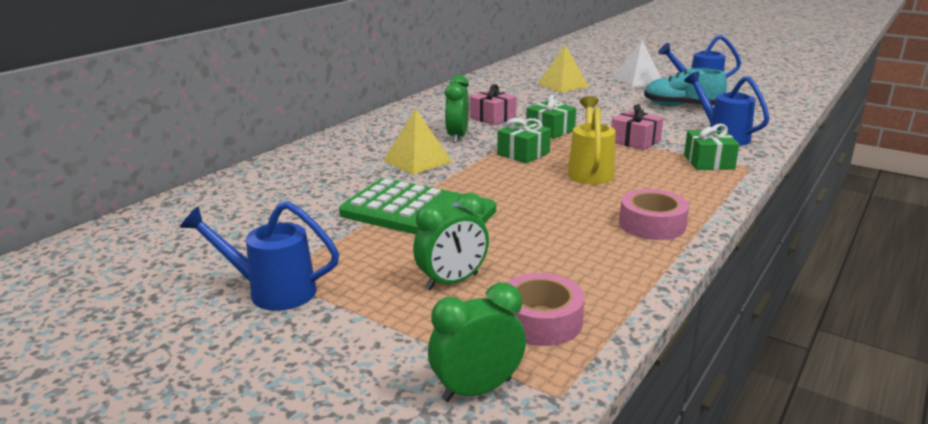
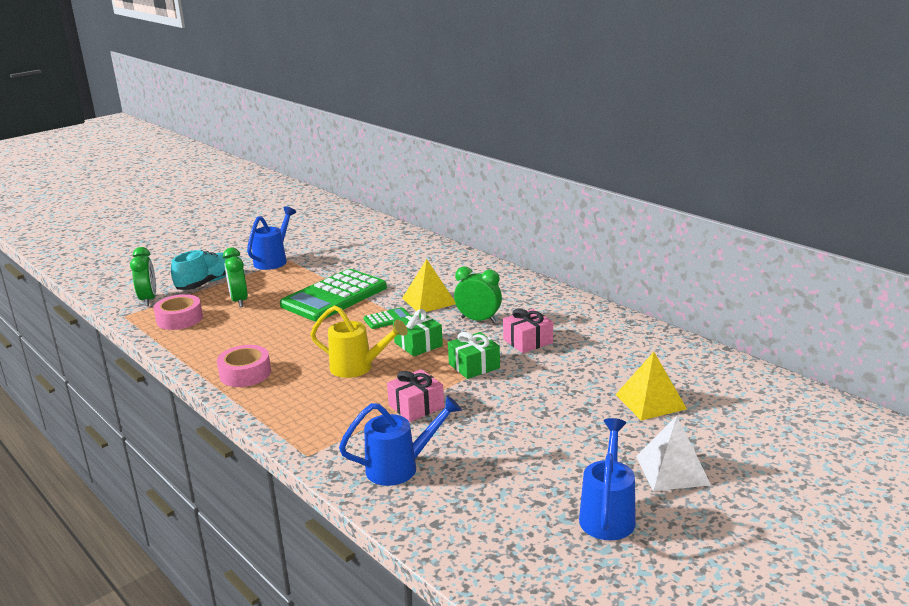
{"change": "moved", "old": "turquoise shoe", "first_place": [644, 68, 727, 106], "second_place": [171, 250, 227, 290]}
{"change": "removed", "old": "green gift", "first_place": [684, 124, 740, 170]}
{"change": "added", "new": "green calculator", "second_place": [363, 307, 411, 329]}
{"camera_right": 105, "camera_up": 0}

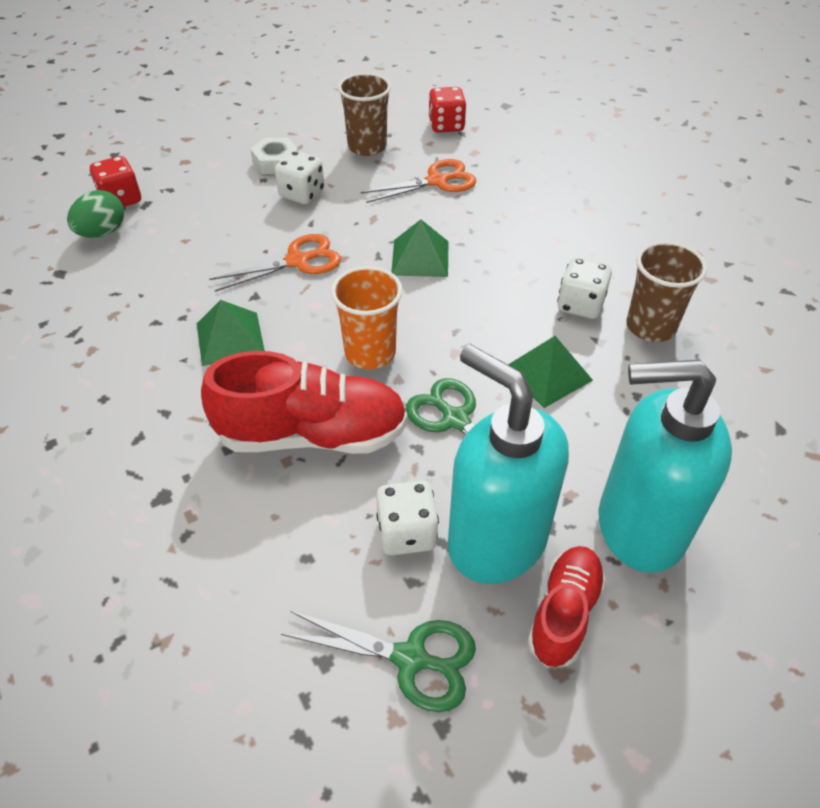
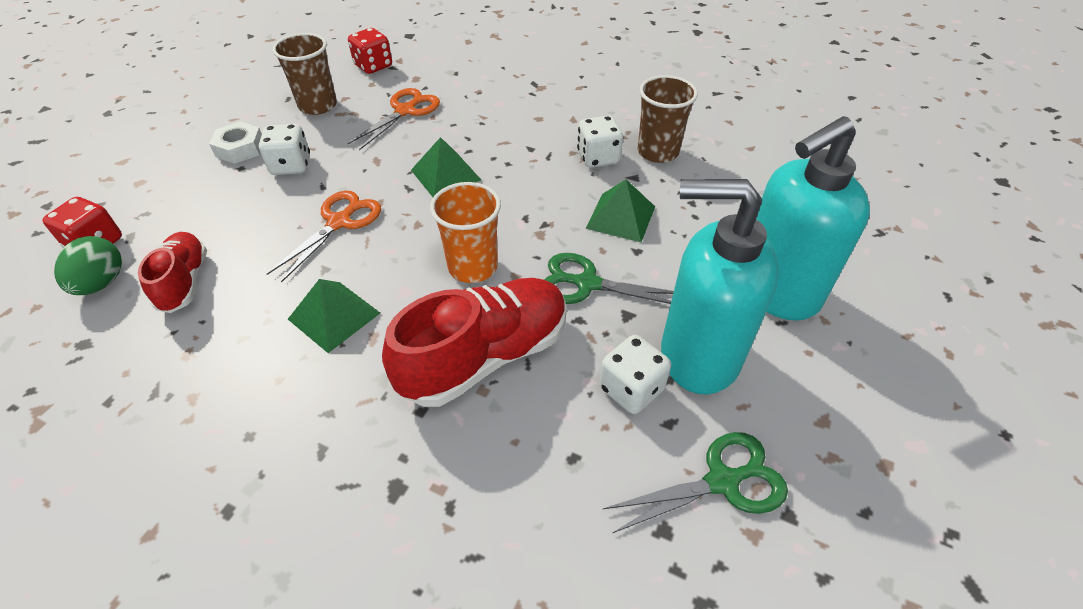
{"change": "moved", "old": "red shoe", "first_place": [528, 546, 606, 667], "second_place": [138, 232, 207, 313]}
{"camera_right": -35, "camera_up": 0}

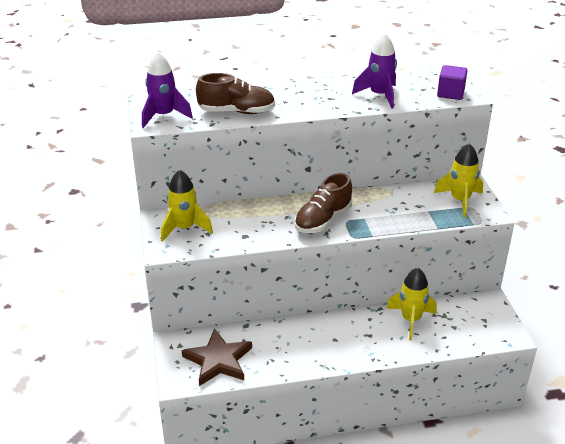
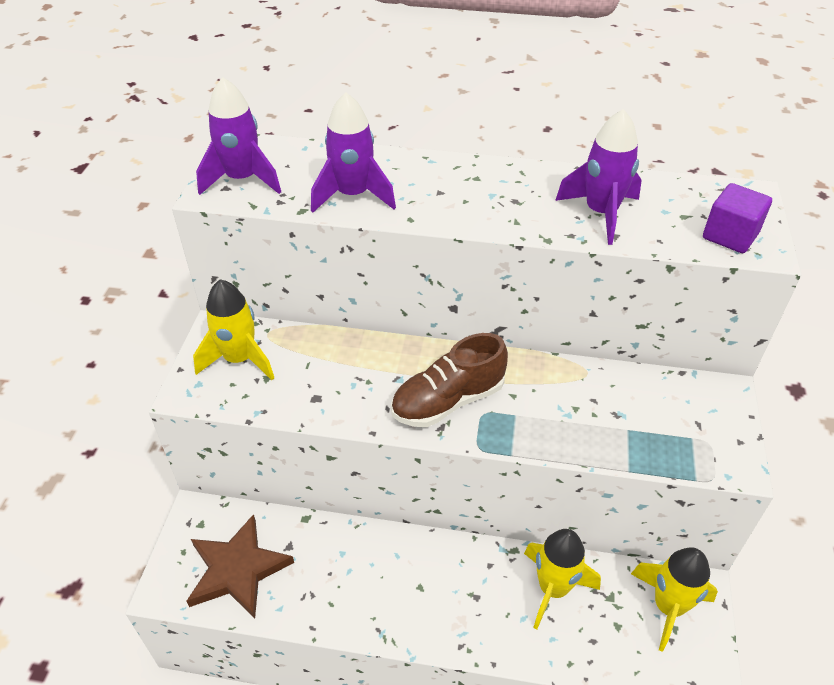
{"change": "replaced", "old": "brown shoe", "new": "purple rocket", "first_place": [196, 73, 275, 114], "second_place": [311, 92, 396, 213]}
{"change": "moved", "old": "yellow rocket", "first_place": [434, 143, 483, 217], "second_place": [631, 547, 718, 652]}
{"camera_right": 20, "camera_up": 10}

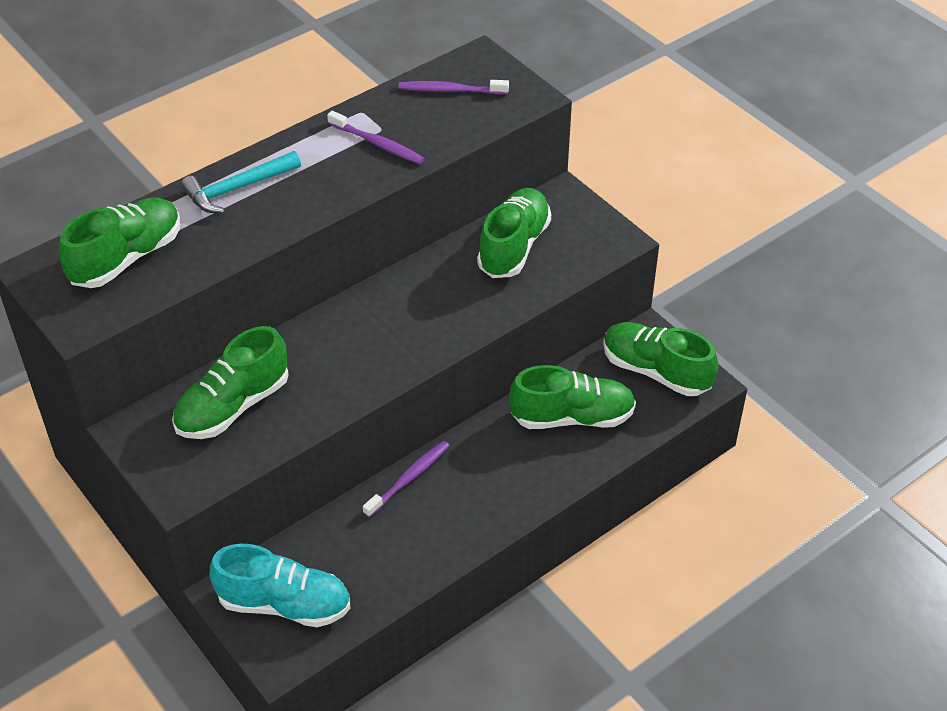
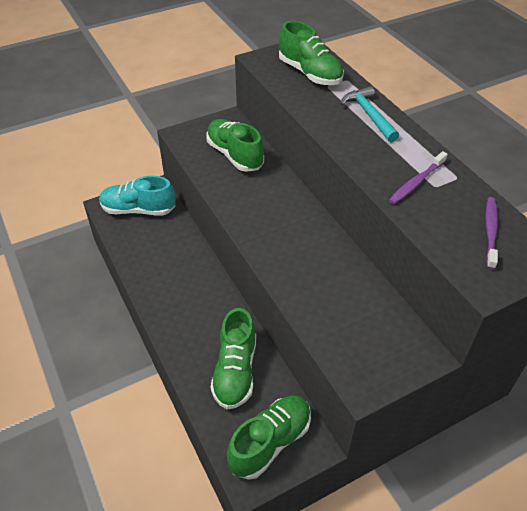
{"change": "turned", "old": "turquoise shoe", "first_place": [209, 544, 350, 627], "second_place": [99, 176, 176, 215], "degrees": 75}
{"change": "removed", "old": "purple toothbrush", "first_place": [363, 441, 450, 518]}
{"change": "removed", "old": "green shoe", "first_place": [477, 188, 551, 278]}
{"camera_right": 100, "camera_up": 0}

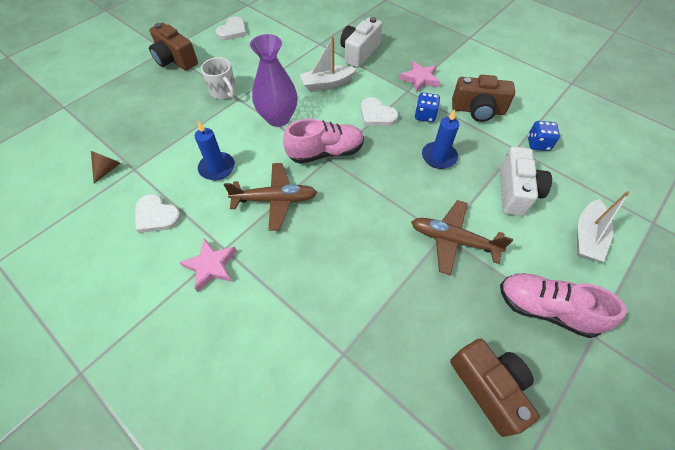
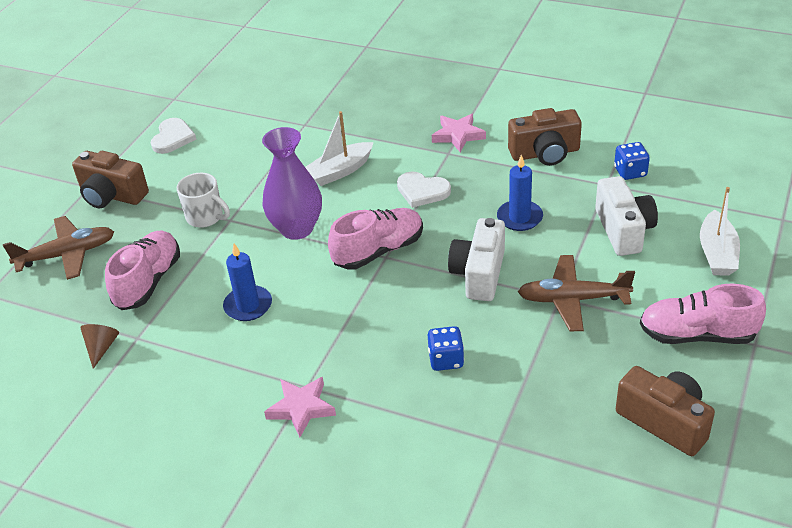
{"change": "removed", "old": "white heart", "first_place": [135, 194, 181, 233]}
{"change": "moved", "old": "brown plane", "first_place": [224, 163, 317, 231], "second_place": [3, 216, 114, 280]}
{"change": "moved", "old": "white camera", "first_place": [340, 17, 382, 68], "second_place": [448, 218, 505, 301]}
{"change": "moved", "old": "blue dice", "first_place": [415, 93, 440, 122], "second_place": [428, 326, 464, 371]}
{"change": "added", "new": "pink shoe", "second_place": [105, 231, 180, 310]}
{"camera_right": -15, "camera_up": -15}

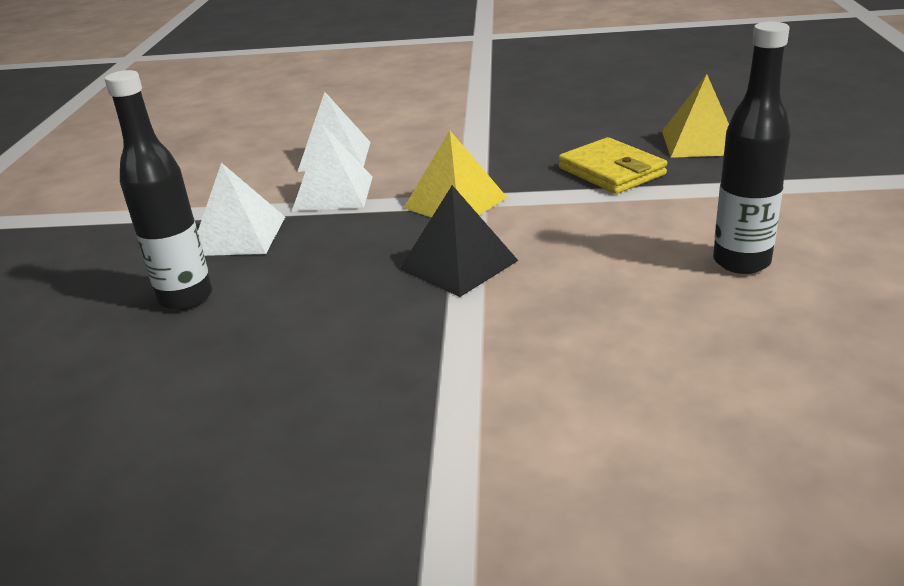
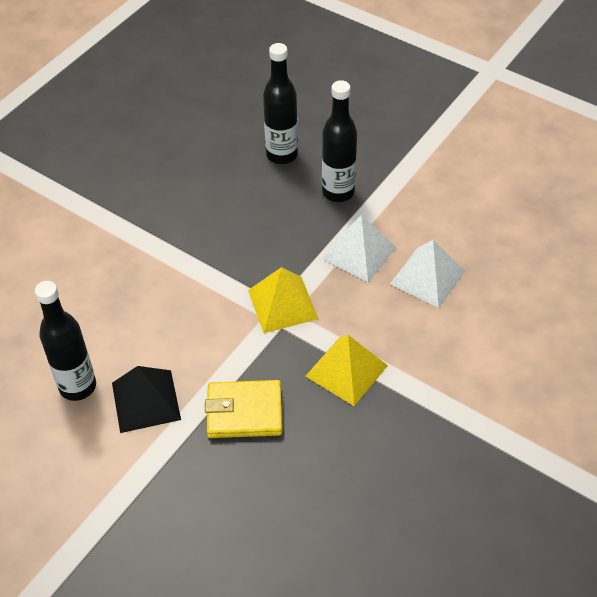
{"change": "replaced", "old": "white pyramid", "new": "black bottle", "first_place": [198, 163, 285, 256], "second_place": [322, 80, 357, 202]}
{"change": "moved", "old": "black pyramid", "first_place": [400, 185, 518, 297], "second_place": [112, 366, 181, 433]}
{"change": "moved", "old": "yellow pyramid", "first_place": [662, 74, 729, 158], "second_place": [305, 335, 388, 406]}
{"camera_right": 120, "camera_up": 20}

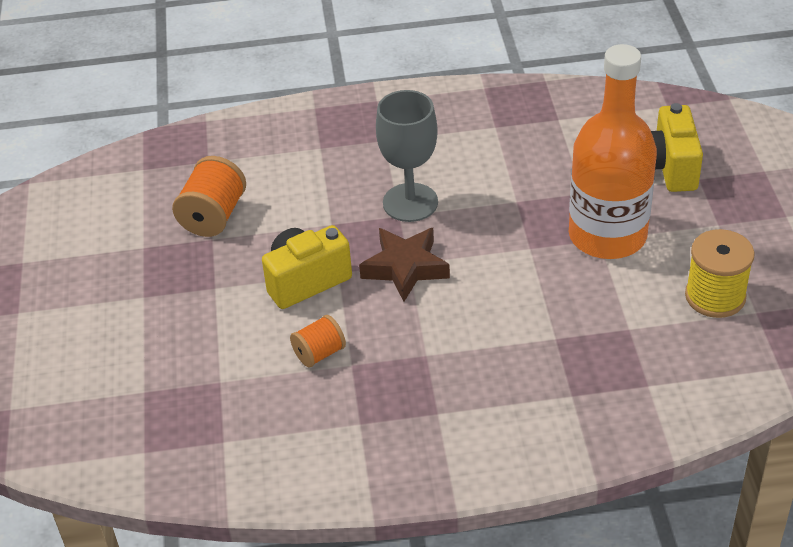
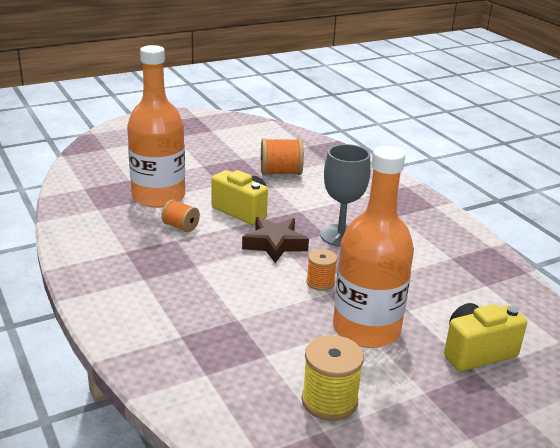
{"change": "added", "new": "orange bottle", "second_place": [127, 45, 185, 208]}
{"change": "added", "new": "orange spool", "second_place": [306, 249, 337, 291]}
{"camera_right": 65, "camera_up": -15}

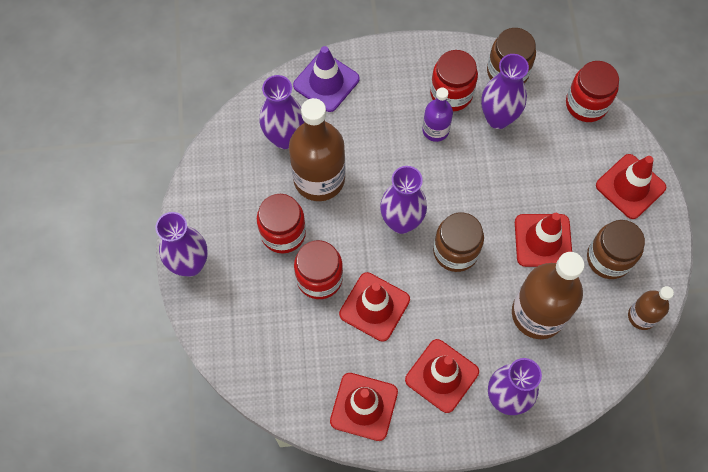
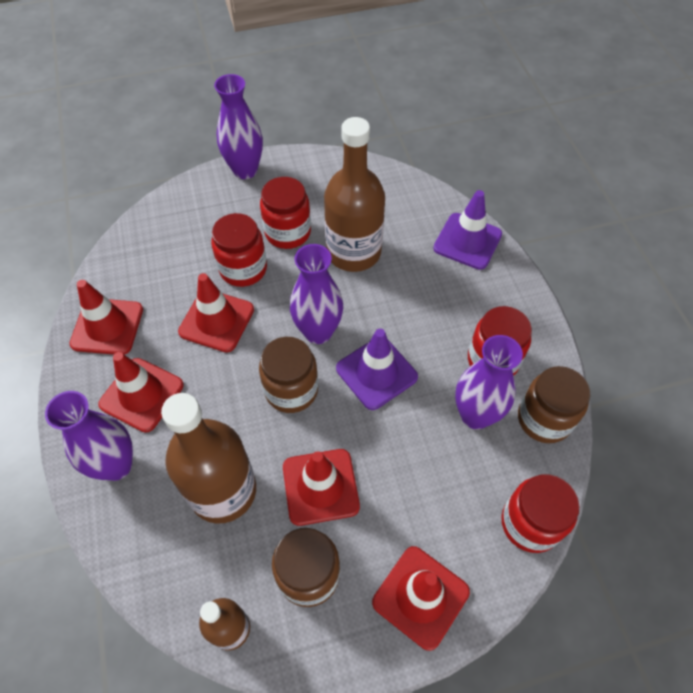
{"change": "removed", "old": "purple vase", "first_place": [260, 75, 304, 149]}
{"change": "removed", "old": "purple bottle", "first_place": [422, 87, 453, 142]}
{"change": "added", "new": "purple traffic cone", "second_place": [336, 329, 418, 410]}
{"camera_right": 80, "camera_up": -10}

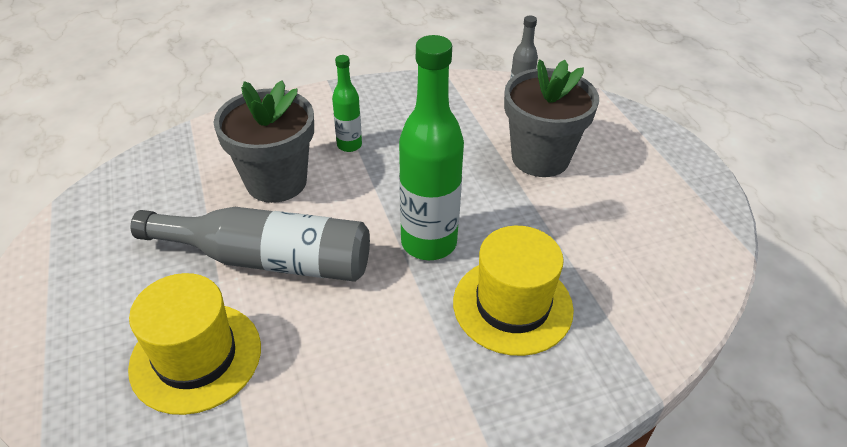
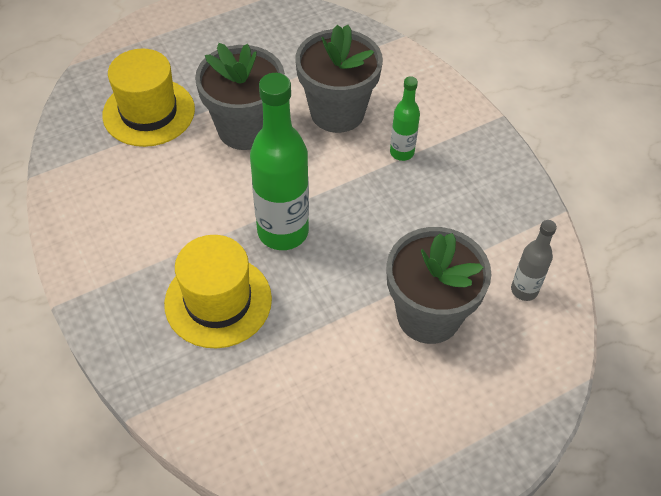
{"change": "replaced", "old": "grey bottle", "new": "grey flower pot", "first_place": [130, 207, 370, 282], "second_place": [195, 43, 285, 150]}
{"camera_right": 80, "camera_up": 10}

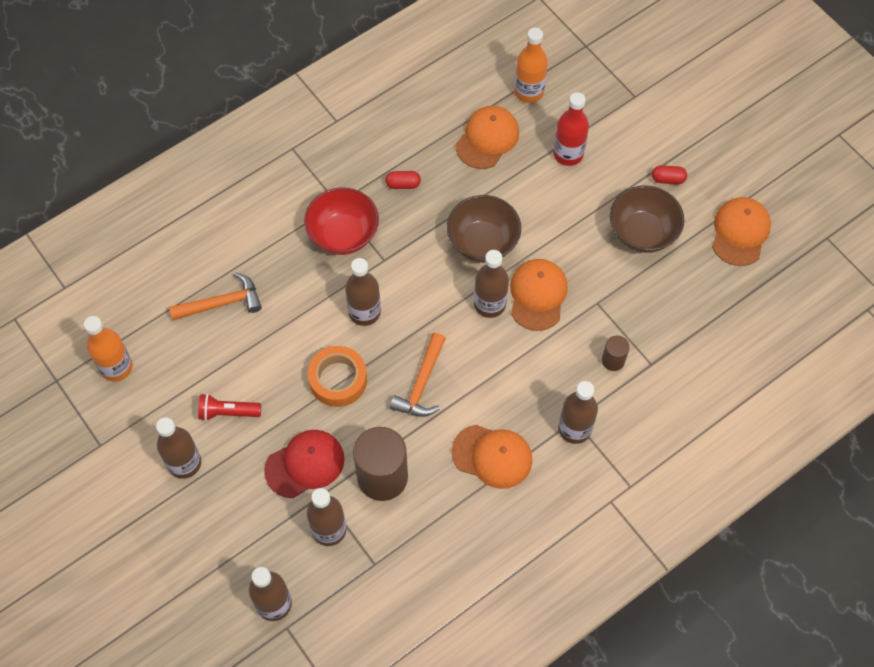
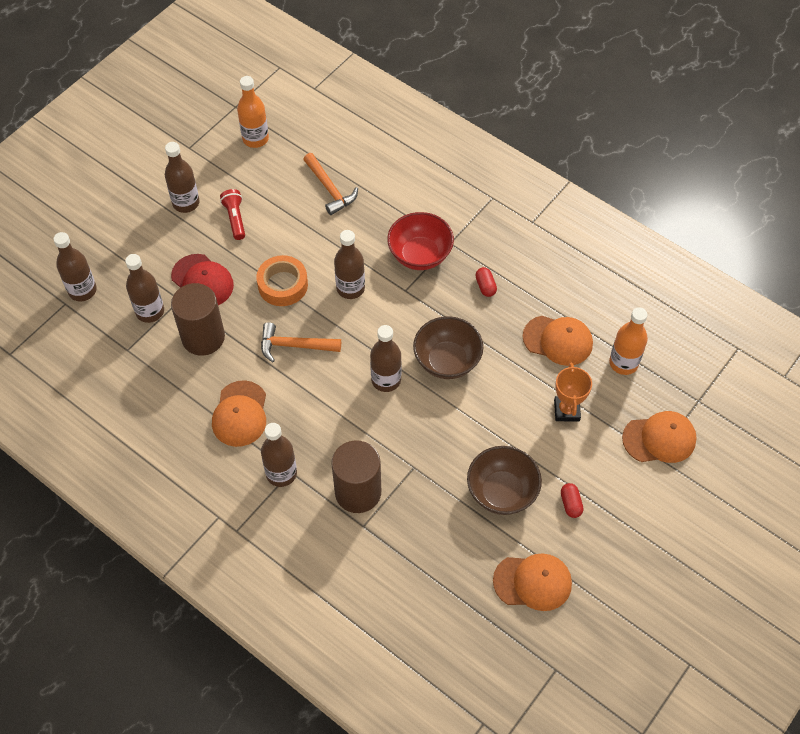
{"change": "moved", "old": "orange cap", "first_place": [510, 259, 568, 331], "second_place": [622, 411, 697, 463]}
{"change": "replaced", "old": "red bottle", "new": "orange trophy", "first_place": [553, 92, 589, 166], "second_place": [554, 362, 592, 421]}
{"change": "resized", "old": "brown cylinder", "first_place": [602, 335, 630, 371], "second_place": [331, 440, 381, 513], "factor": 2.08}
{"camera_right": 75, "camera_up": -5}

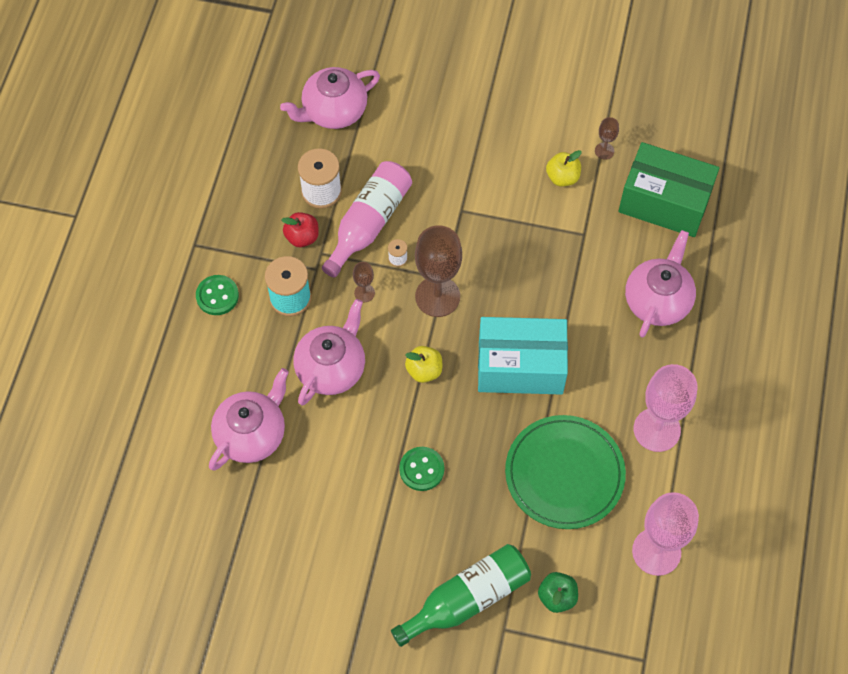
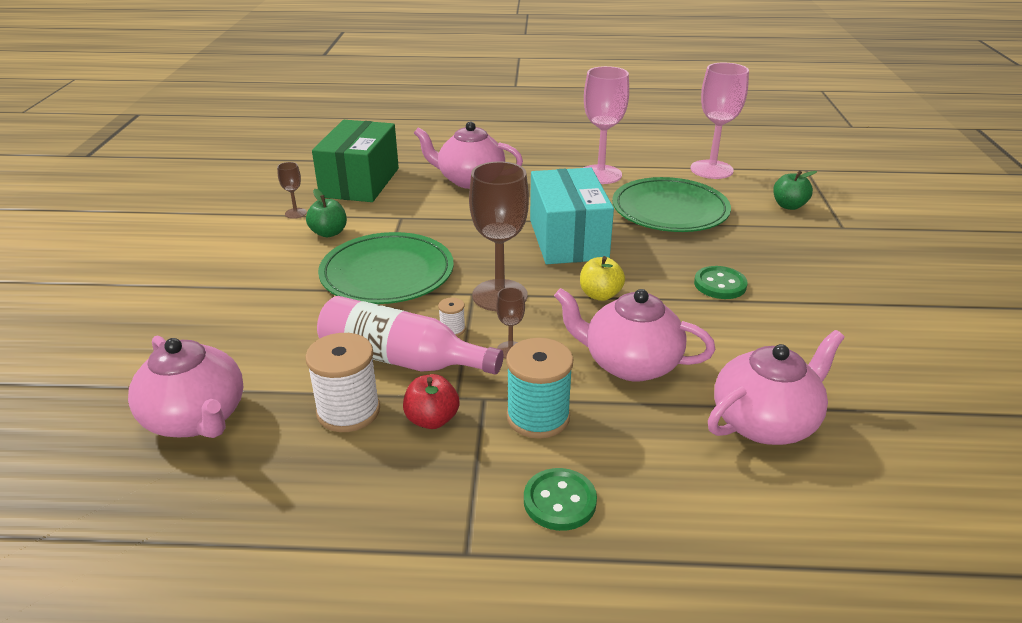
{"change": "turned", "old": "pink teapot", "first_place": [209, 368, 289, 470], "second_place": [708, 330, 844, 445], "degrees": 120}
{"change": "removed", "old": "green bottle", "first_place": [391, 544, 531, 647]}
{"change": "recoloured", "old": "yellow apple", "new": "green apple", "first_place": [546, 150, 582, 186], "second_place": [306, 189, 347, 237]}
{"change": "added", "new": "green plate", "second_place": [318, 232, 454, 304]}
{"camera_right": -100, "camera_up": -30}

